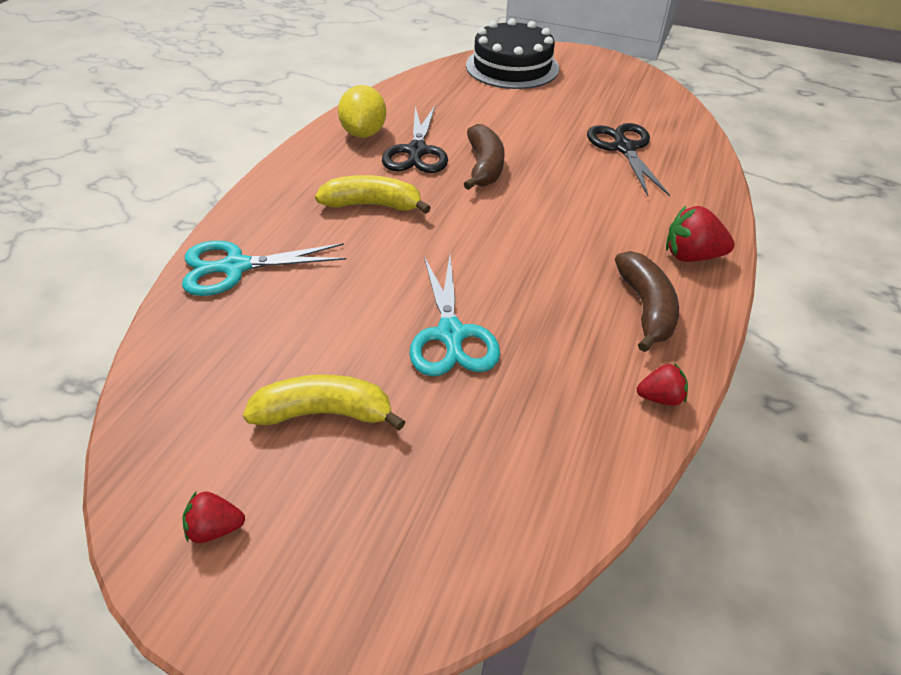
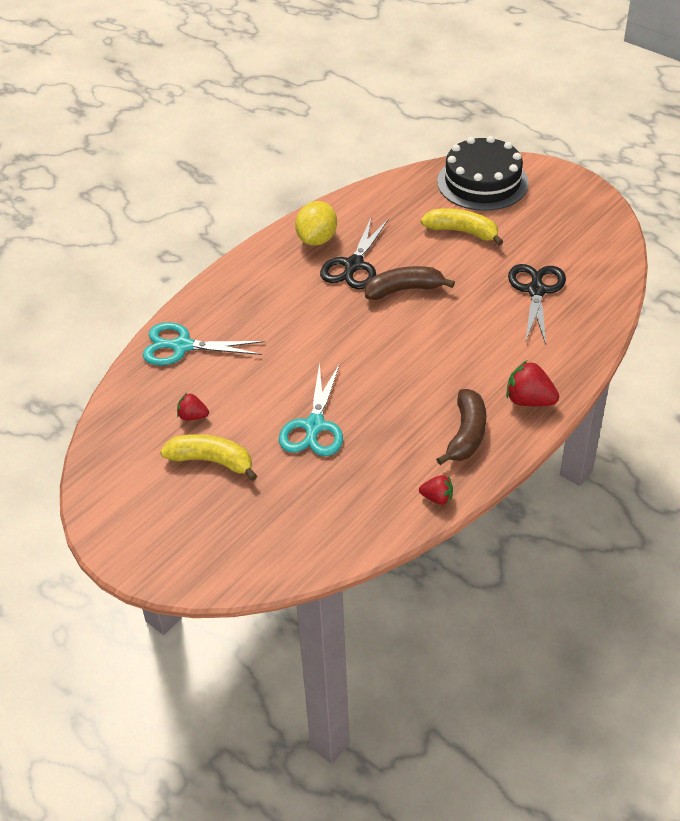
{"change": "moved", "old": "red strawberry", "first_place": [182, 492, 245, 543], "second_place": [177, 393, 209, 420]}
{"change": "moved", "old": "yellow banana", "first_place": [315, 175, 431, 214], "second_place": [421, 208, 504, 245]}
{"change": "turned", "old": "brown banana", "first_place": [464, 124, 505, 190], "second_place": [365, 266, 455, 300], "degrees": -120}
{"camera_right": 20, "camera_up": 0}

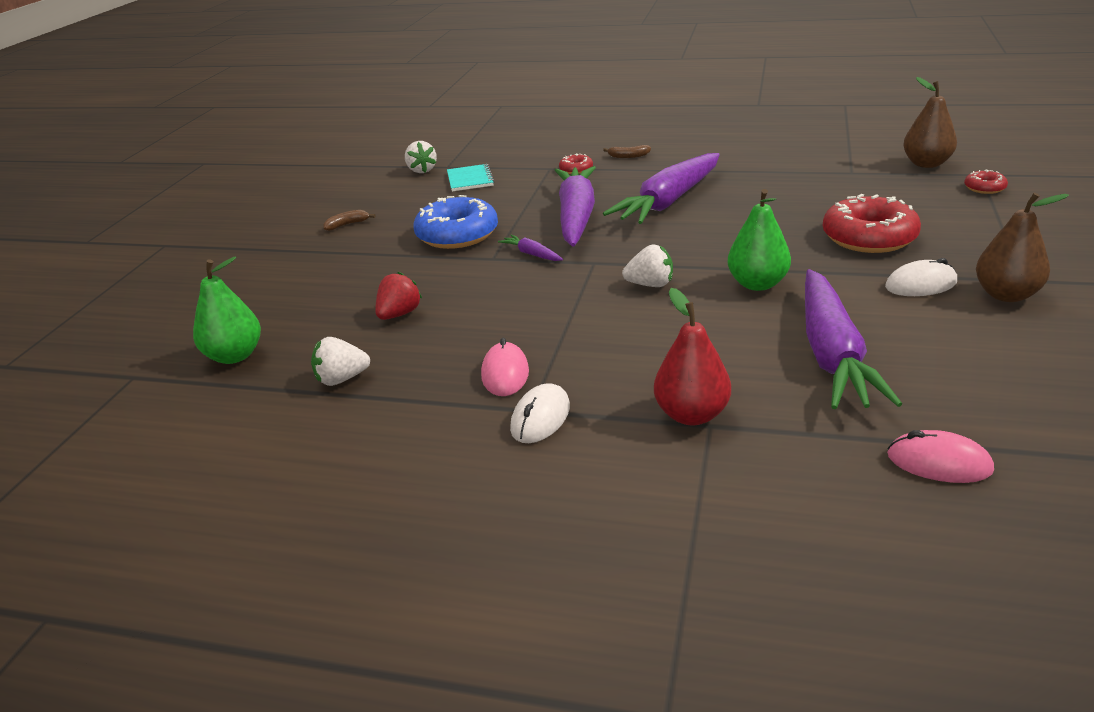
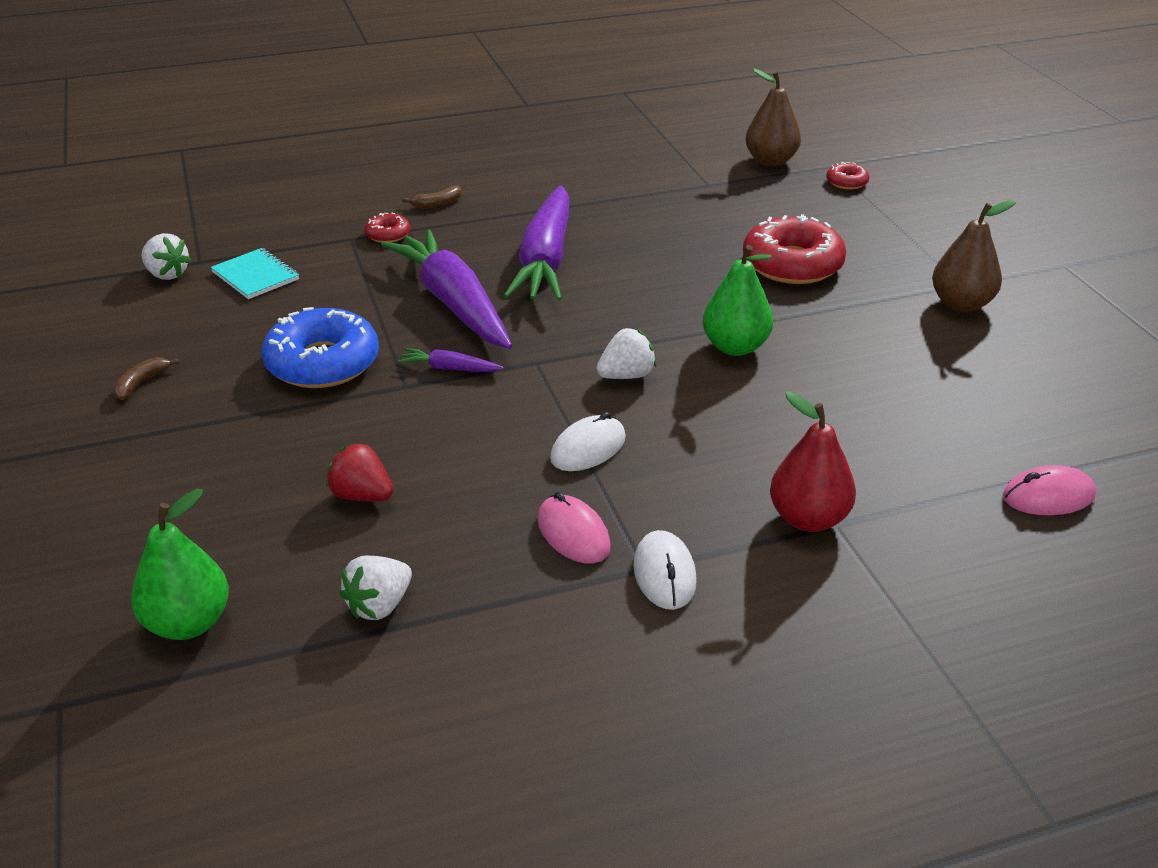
{"change": "turned", "old": "red strawberry", "first_place": [375, 272, 422, 320], "second_place": [326, 442, 393, 501], "degrees": -60}
{"change": "removed", "old": "purple carrot", "first_place": [805, 269, 902, 409]}
{"change": "moved", "old": "white mouse", "first_place": [885, 258, 957, 296], "second_place": [550, 412, 626, 471]}
{"camera_right": -35, "camera_up": 5}

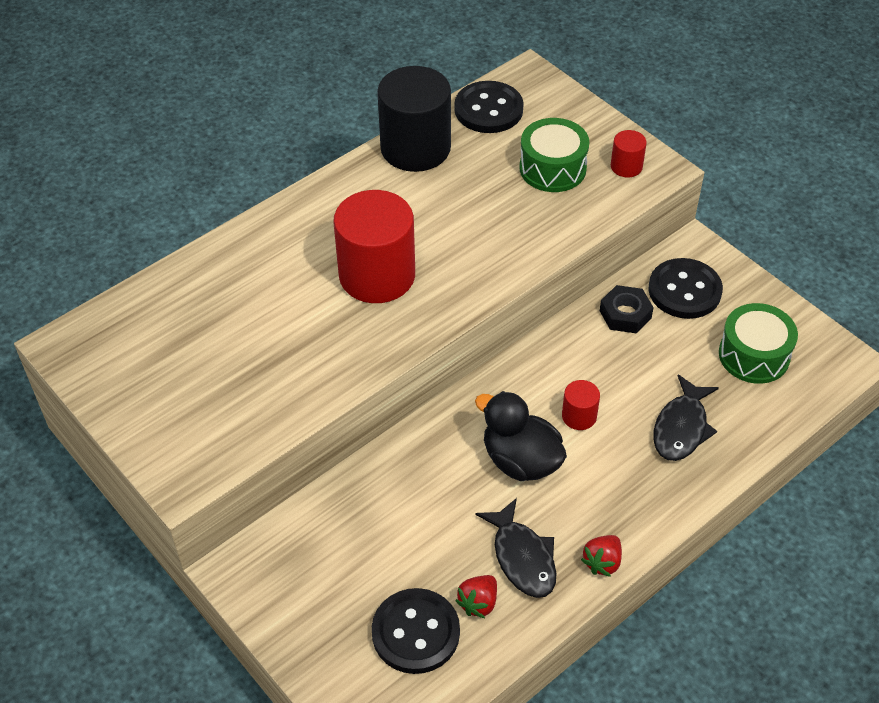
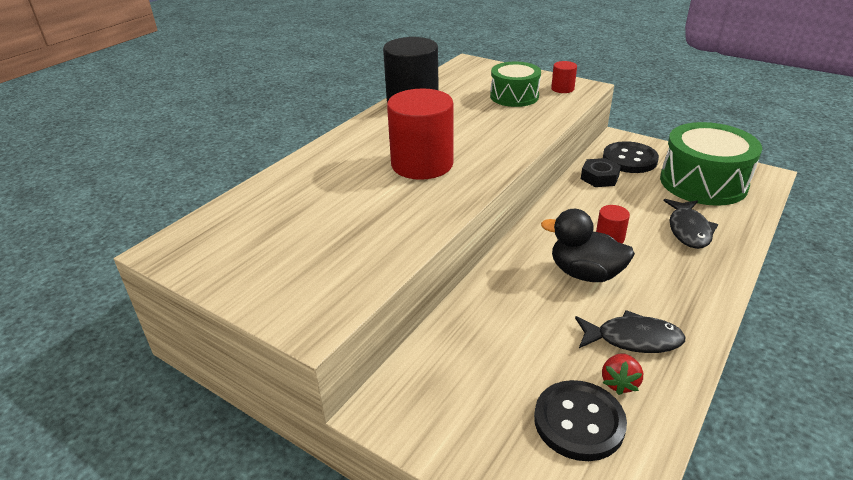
{"change": "removed", "old": "black button", "first_place": [454, 81, 524, 133]}
{"change": "turned", "old": "black fish", "first_place": [476, 498, 557, 598], "second_place": [575, 310, 686, 353], "degrees": -45}
{"change": "removed", "old": "red strawberry", "first_place": [581, 535, 622, 577]}
{"change": "resized", "old": "green drum", "first_place": [719, 303, 798, 384], "second_place": [660, 122, 762, 206], "factor": 1.57}
{"camera_right": -15, "camera_up": -15}

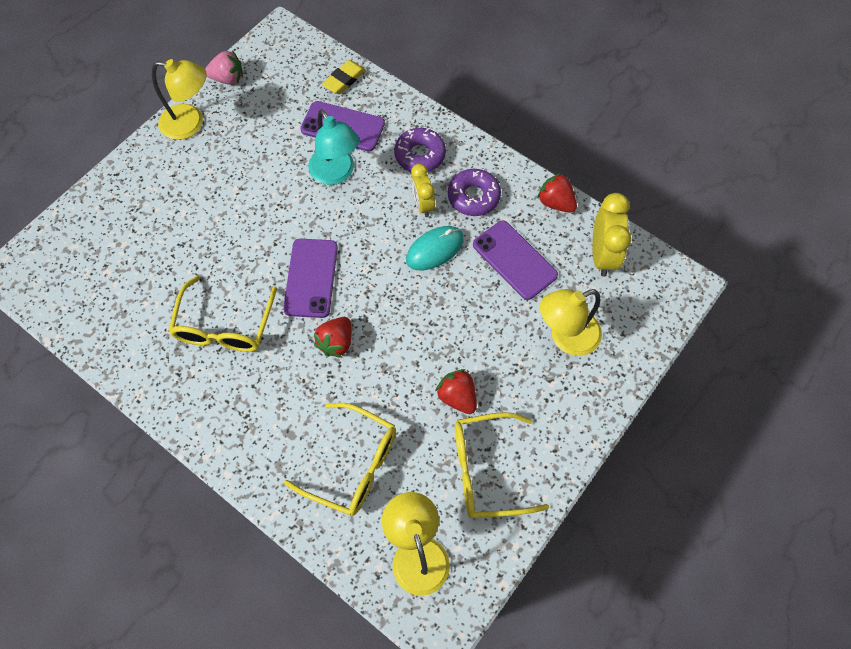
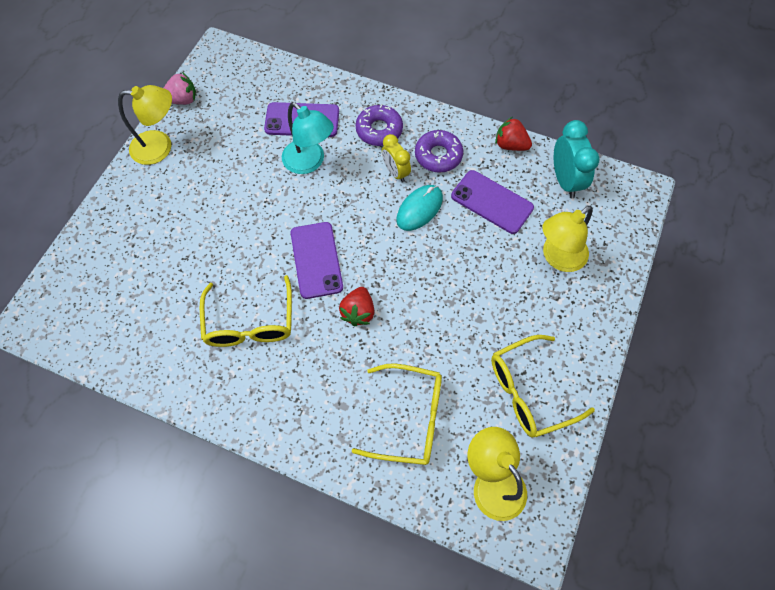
{"change": "removed", "old": "yellow eraser", "first_place": [322, 60, 366, 94]}
{"change": "removed", "old": "red strawberry", "first_place": [435, 369, 477, 414]}
{"change": "recoloured", "old": "yellow clock", "new": "turquoise clock", "first_place": [592, 193, 631, 277], "second_place": [554, 120, 600, 198]}
{"camera_right": -15, "camera_up": 0}

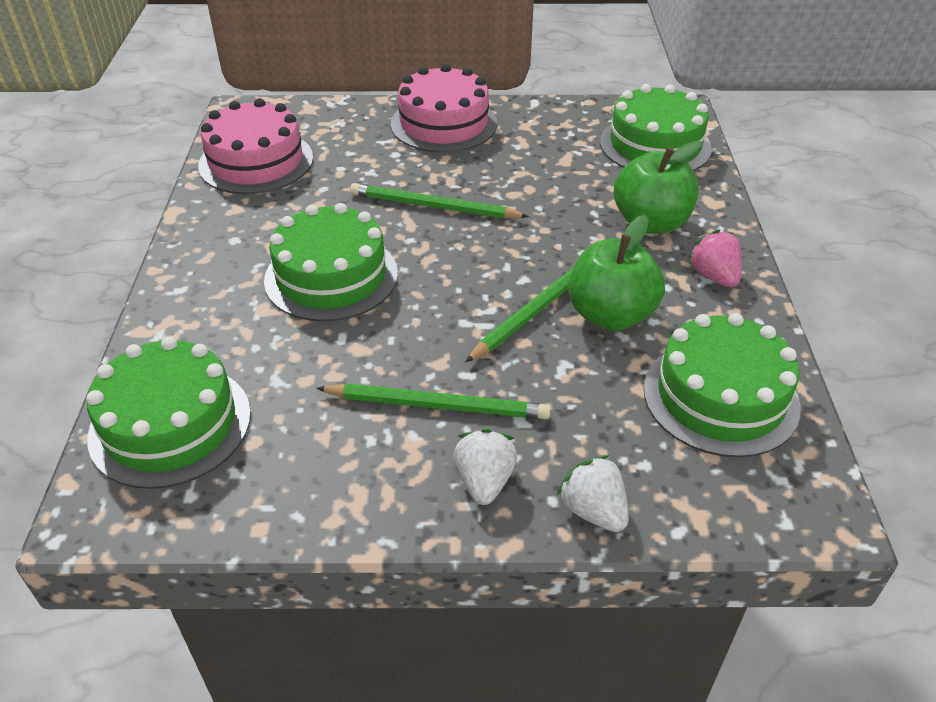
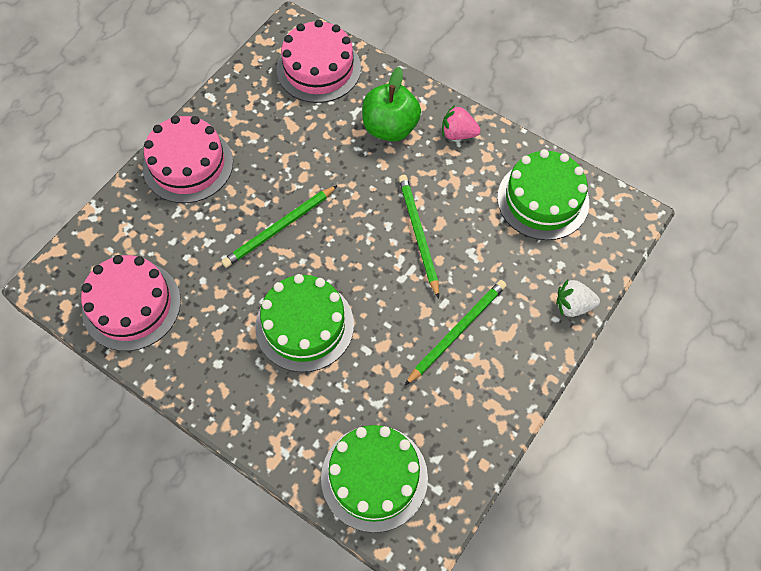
{"change": "removed", "old": "white strawberry", "first_place": [454, 429, 517, 505]}
{"change": "removed", "old": "green apple", "first_place": [569, 215, 665, 331]}
{"change": "recoloured", "old": "green cake", "new": "pink cake", "first_place": [600, 84, 712, 171], "second_place": [277, 20, 361, 103]}
{"camera_right": -55, "camera_up": 20}

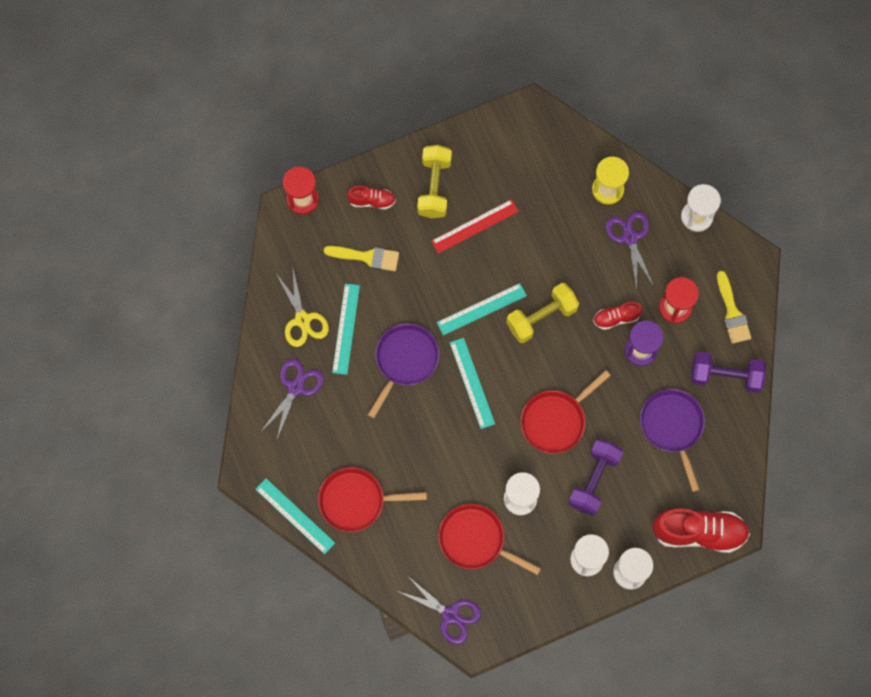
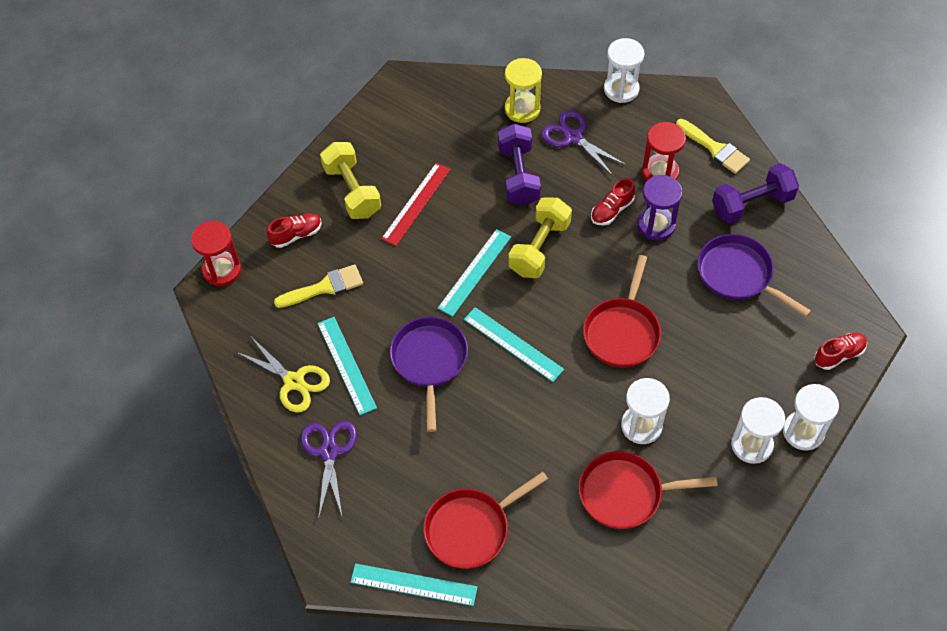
{"change": "removed", "old": "purple scissors", "first_place": [398, 575, 481, 645]}
{"change": "moved", "old": "purple dumbbell", "first_place": [568, 439, 623, 516], "second_place": [498, 124, 541, 206]}
{"change": "resized", "old": "red shoe", "first_place": [652, 508, 750, 553], "second_place": [814, 333, 867, 370], "factor": 0.52}
{"camera_right": -30, "camera_up": -15}

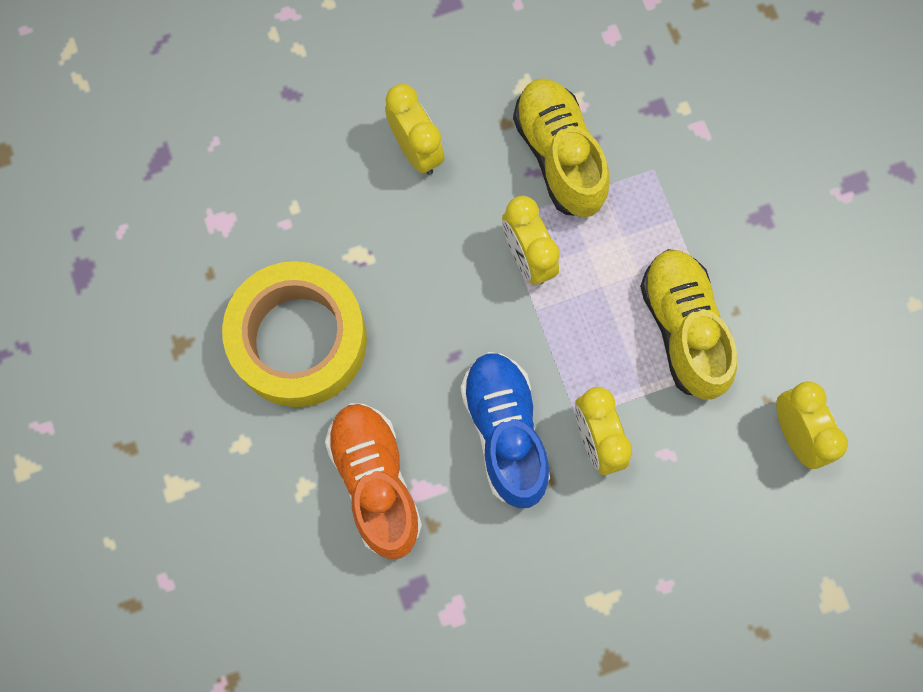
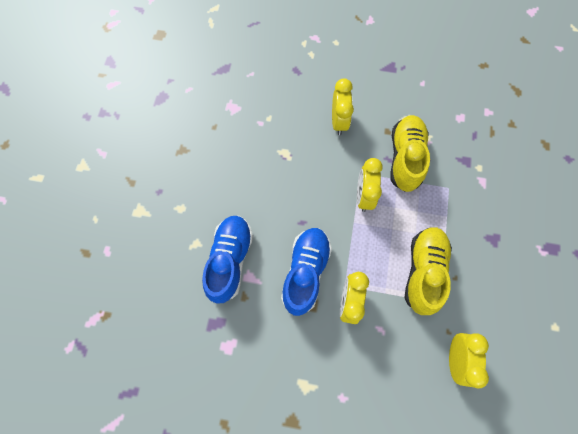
{"change": "removed", "old": "yellow tape", "first_place": [222, 261, 367, 407]}
{"change": "recoloured", "old": "orange shoe", "new": "blue shoe", "first_place": [325, 403, 422, 559], "second_place": [202, 216, 253, 304]}
{"camera_right": 30, "camera_up": -5}

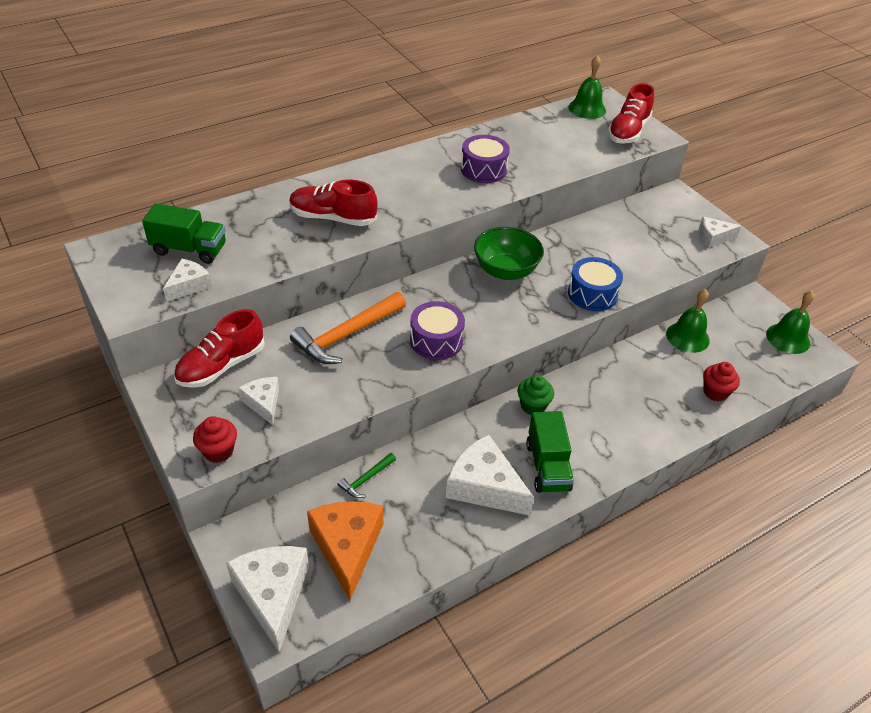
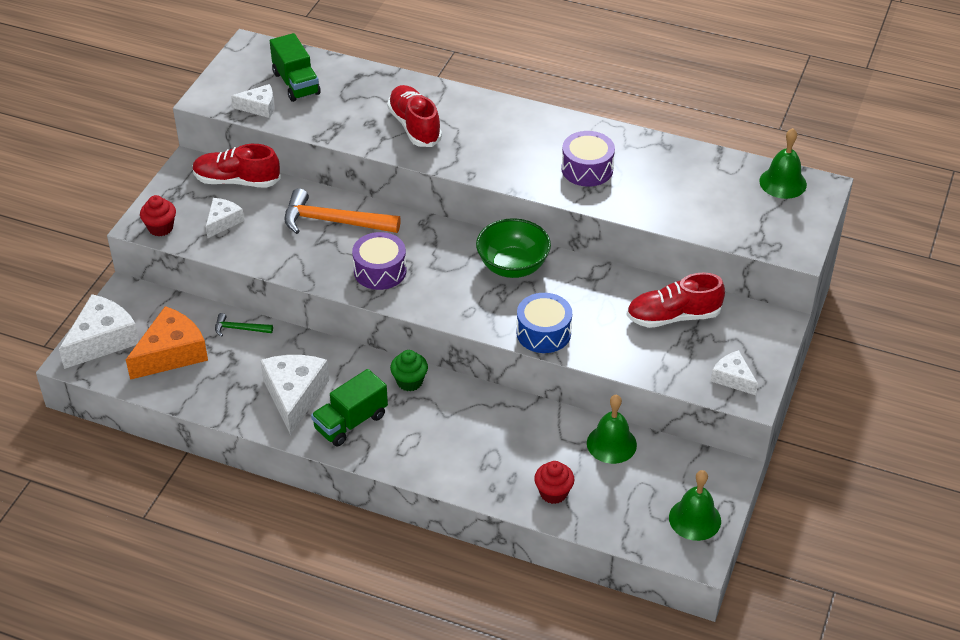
{"change": "moved", "old": "red shoe", "first_place": [607, 83, 654, 144], "second_place": [627, 273, 725, 328]}
{"camera_right": 55, "camera_up": 0}

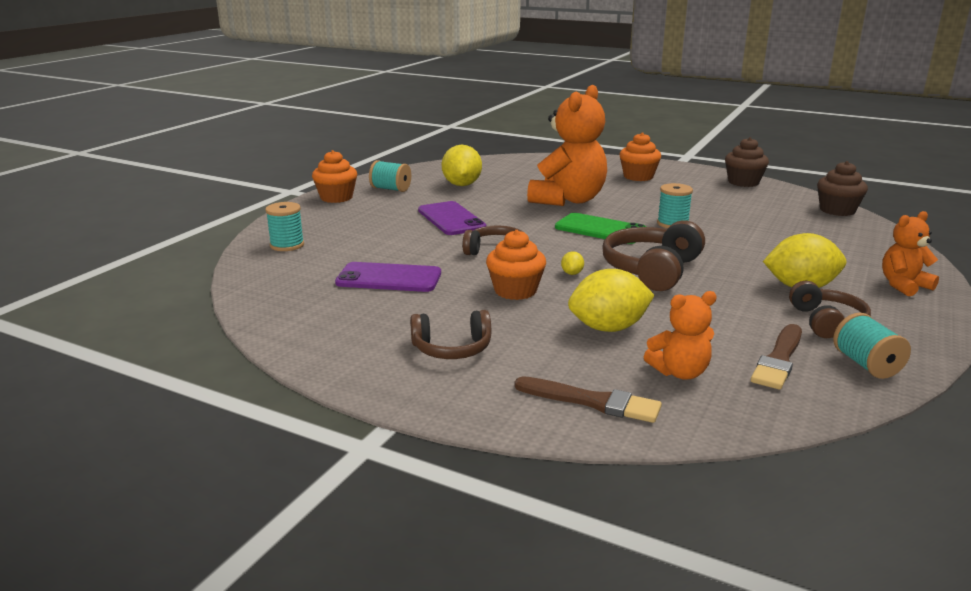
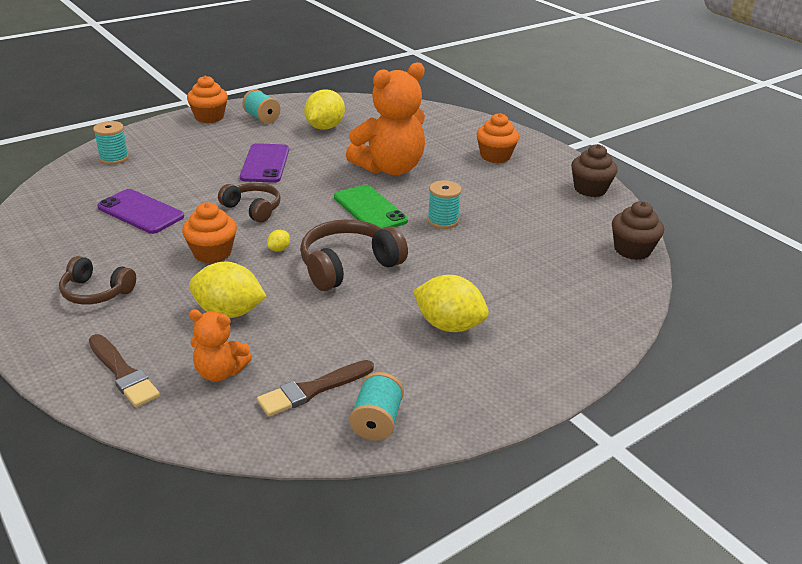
{"change": "removed", "old": "brown headphones", "first_place": [789, 281, 871, 338]}
{"change": "removed", "old": "orange teddy bear", "first_place": [882, 211, 939, 296]}
{"camera_right": 25, "camera_up": 10}

